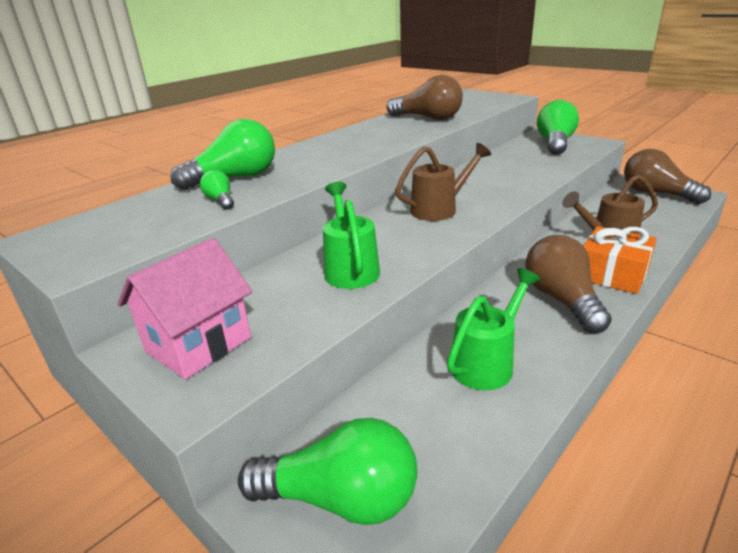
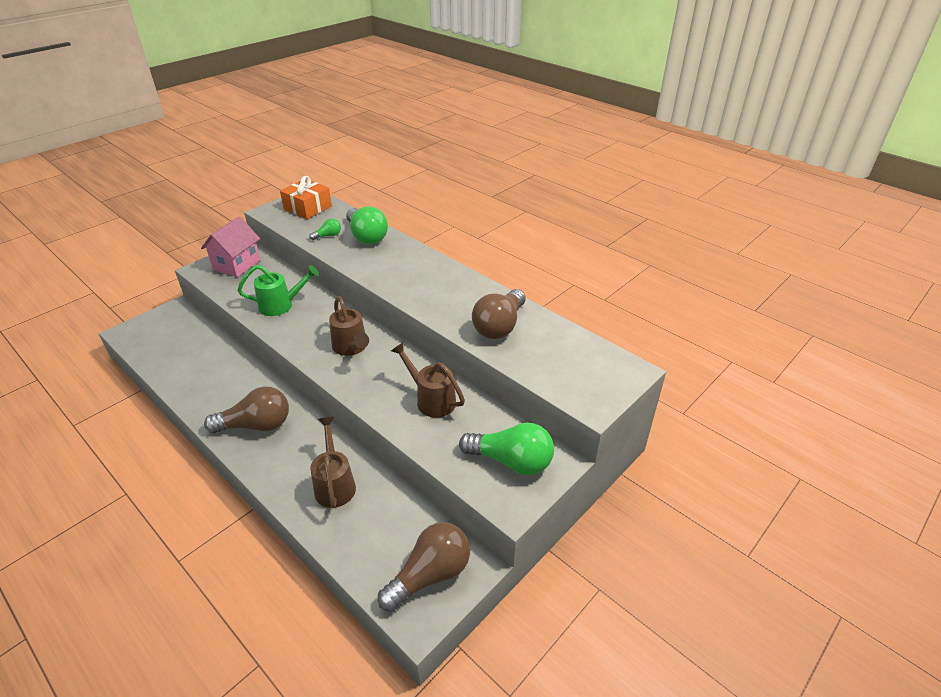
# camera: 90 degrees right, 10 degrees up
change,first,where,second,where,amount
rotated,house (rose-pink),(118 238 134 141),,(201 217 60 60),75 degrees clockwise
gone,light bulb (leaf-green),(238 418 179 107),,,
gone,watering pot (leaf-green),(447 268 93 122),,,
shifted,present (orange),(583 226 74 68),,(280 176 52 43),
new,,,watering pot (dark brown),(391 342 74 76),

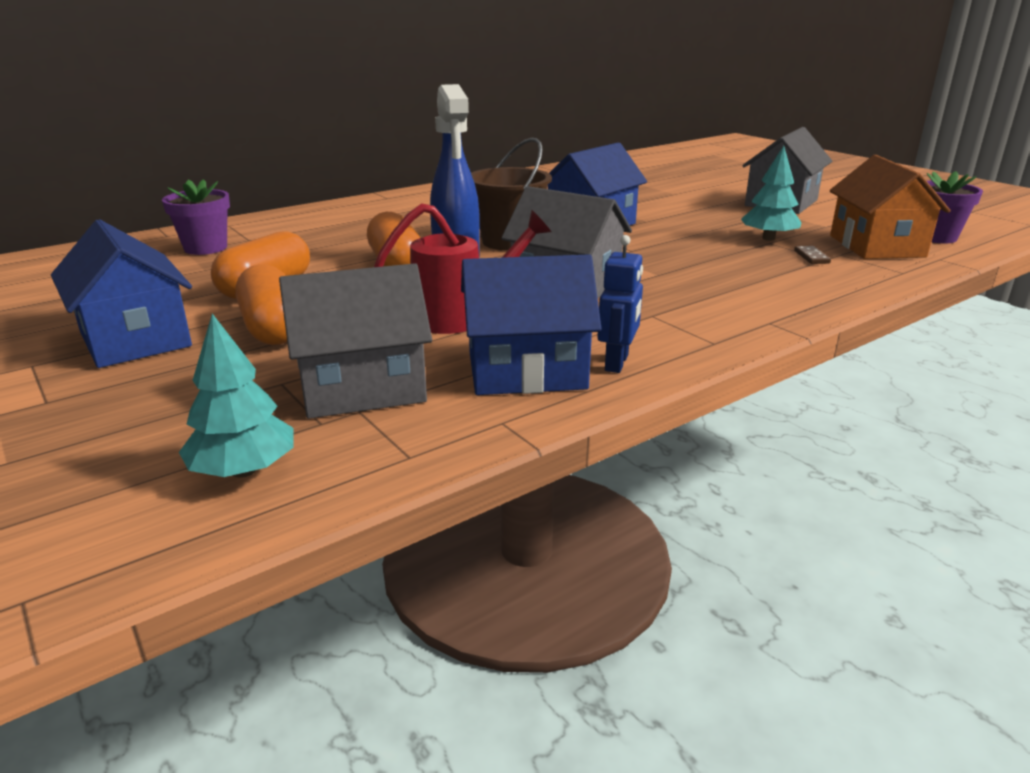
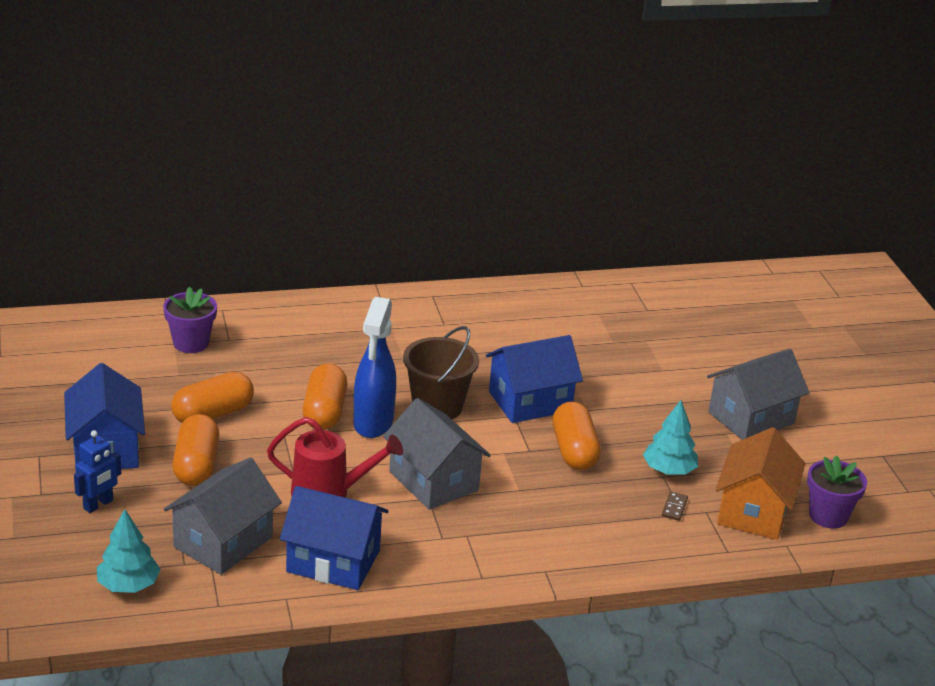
# camera: 20 degrees right, 5 degrees up
change,first,where,second,where,amount
rotated,house (gray),(279 263 153 156),,(164 457 118 118),60 degrees counterclockwise
shifted,toy robot (royal blue),(597 235 46 138),,(74 430 47 83),
new,,,pill shape (orange),(552 401 49 69),

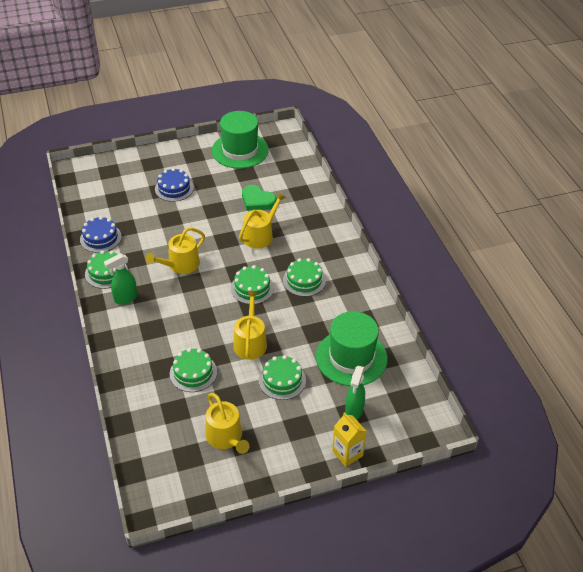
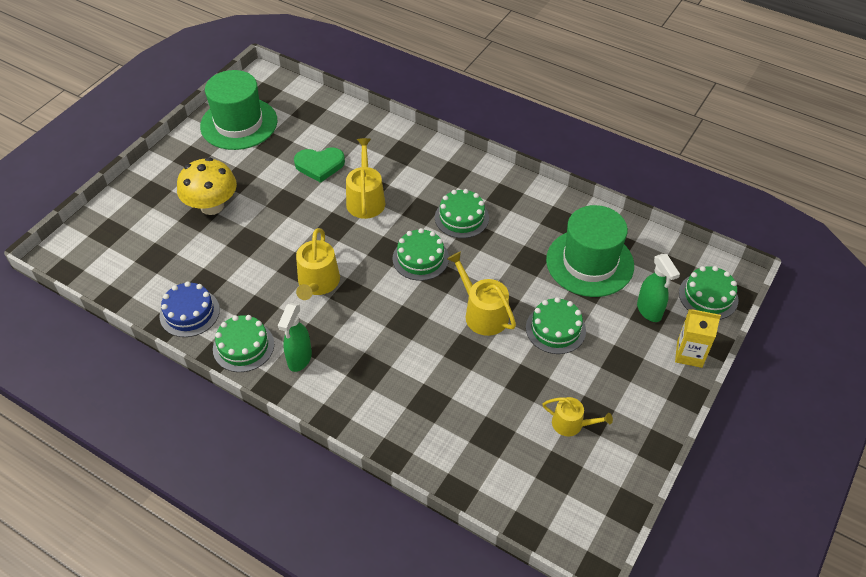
# camera: 40 degrees left, 5 degrees up
change,first,where,second,where,amount
swapped,layer cake (royal blue),(155 168 39 34),fungus (bright yellow),(177 157 60 58),
shifted,layer cake (leaf-green),(170 348 47 44),,(679 266 59 54),
scaled,watering pot (bright yellow),(205 393 44 61),,(543 397 70 39),x0.65

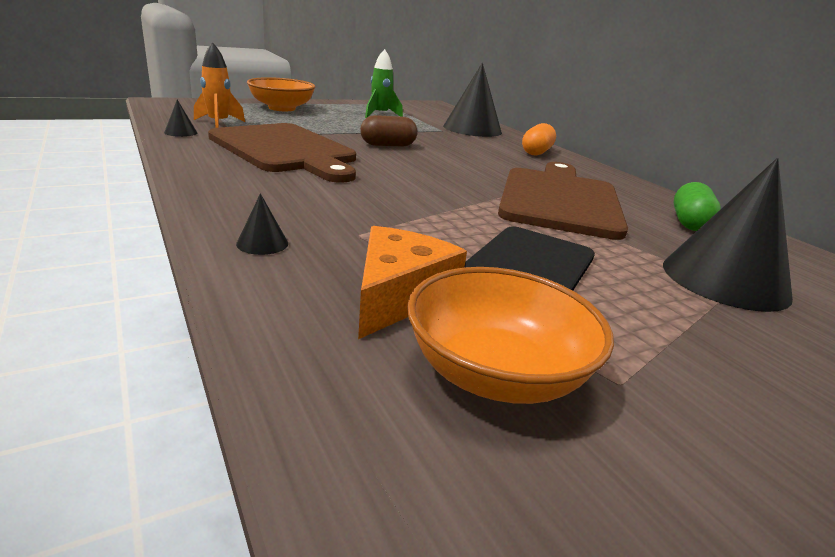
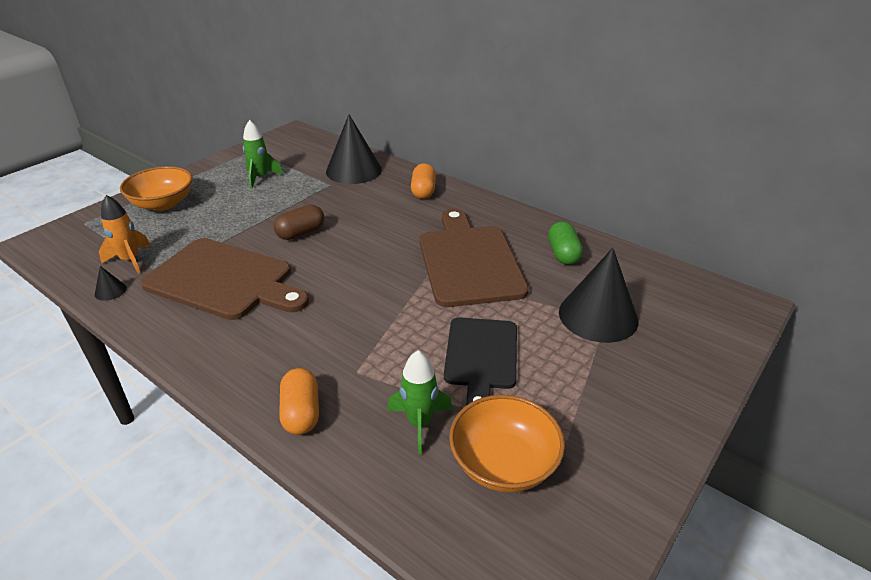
# camera: 20 degrees left, 10 degrees up
change,first,where,second,where,amount
swapped,cone (jet-black),(236 193 52 62),pill shape (orange),(279 368 40 67),
swapped,cheese (orange),(358 226 109 113),rocket (leaf-green),(387 350 65 105),

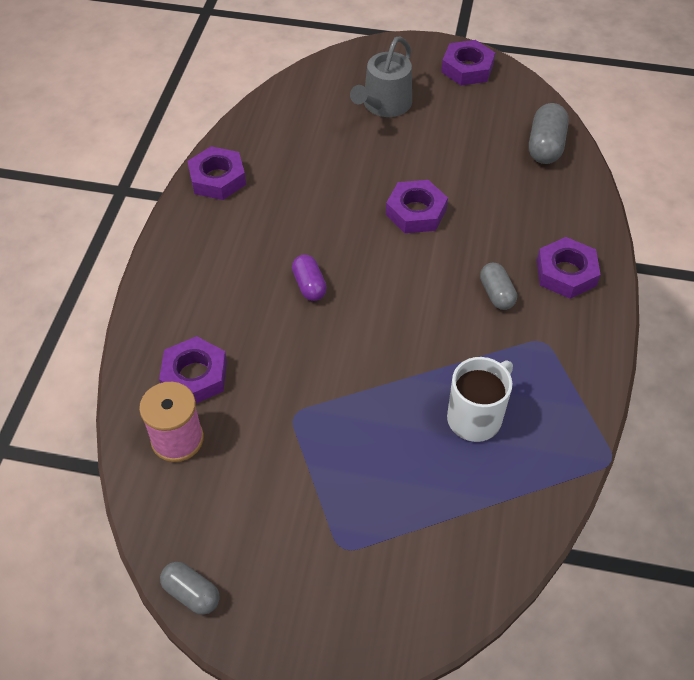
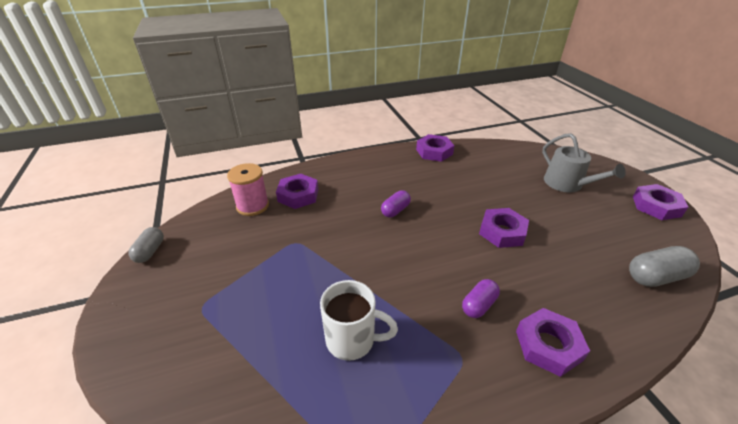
# camera: 60 degrees right, 15 degrees down
change,first,where,second,where,amount
rotated,watering pot (gray),(350 37 62 80),,(542 133 84 59),120 degrees counterclockwise
repainted,pill shape (gray),(480 263 37 47),pill shape (royal purple),(462 279 38 39),

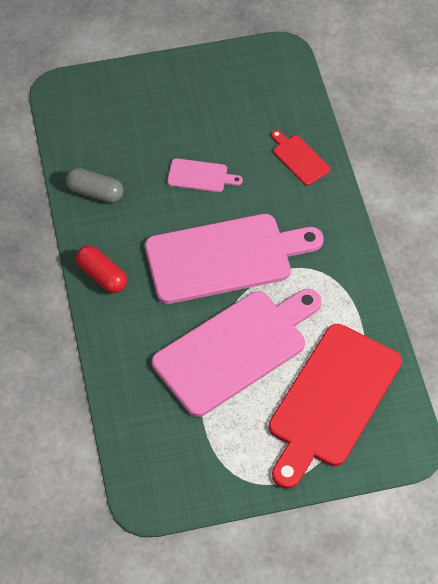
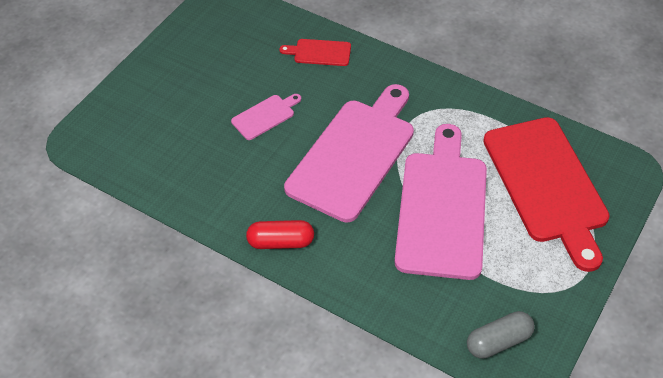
# camera: 45 degrees left, 5 degrees down
change,first,where,second,where,amount
shifted,pill shape (gray),(66 168 58 35),,(467 311 68 48),

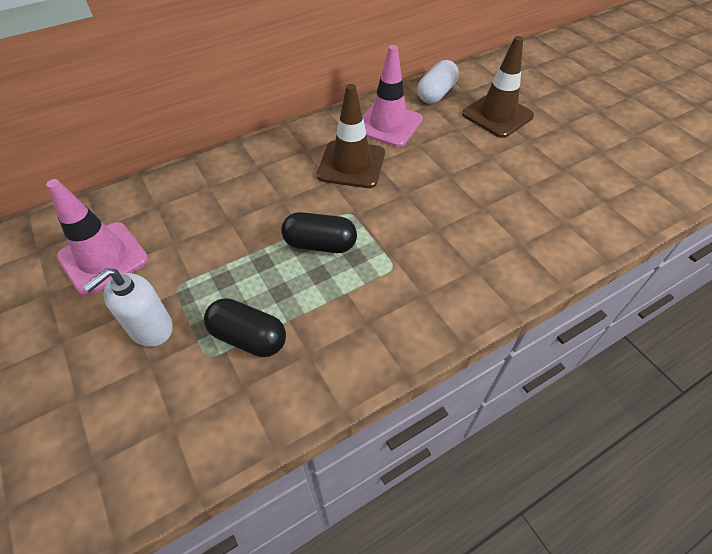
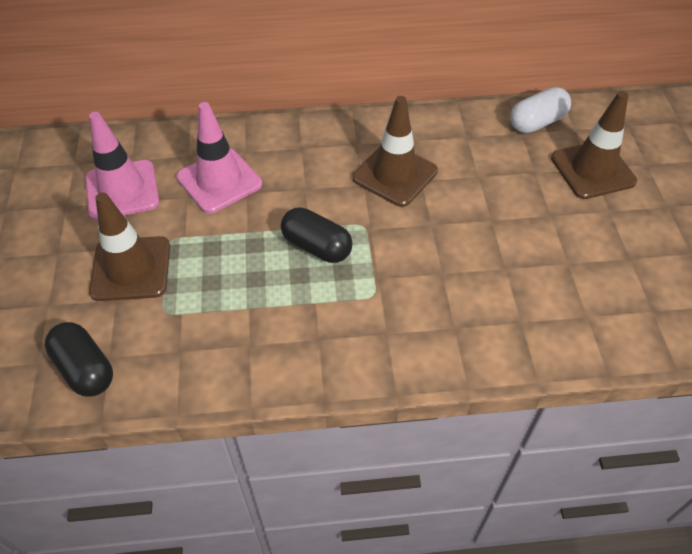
# camera: 25 degrees right, 0 degrees up
change,first,where,second,where,amount
swapped,pump bottle (snow-white),(83 268 90 79),traffic cone (dark brown),(89 192 81 109),
shifted,pill shape (jet-black),(204 298 82 59),,(45 322 68 75),
shifted,traffic cone (rose-pink),(363 45 60 102),,(176 102 86 111),

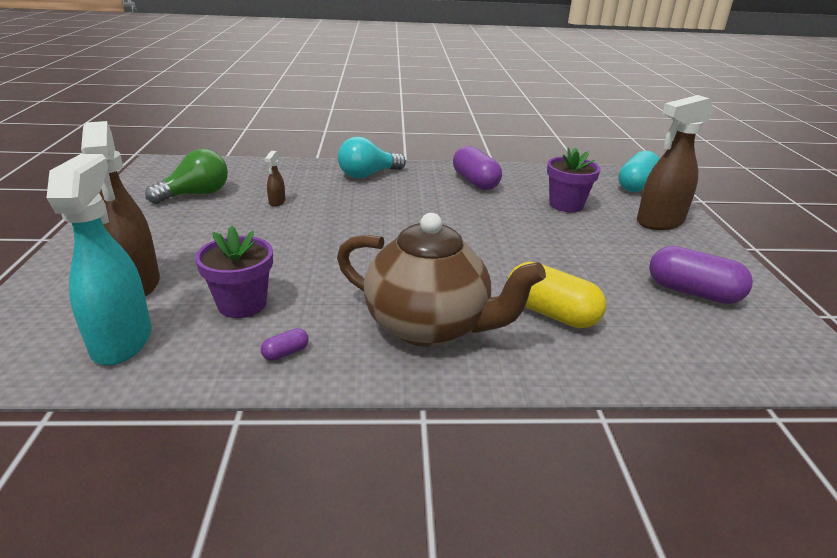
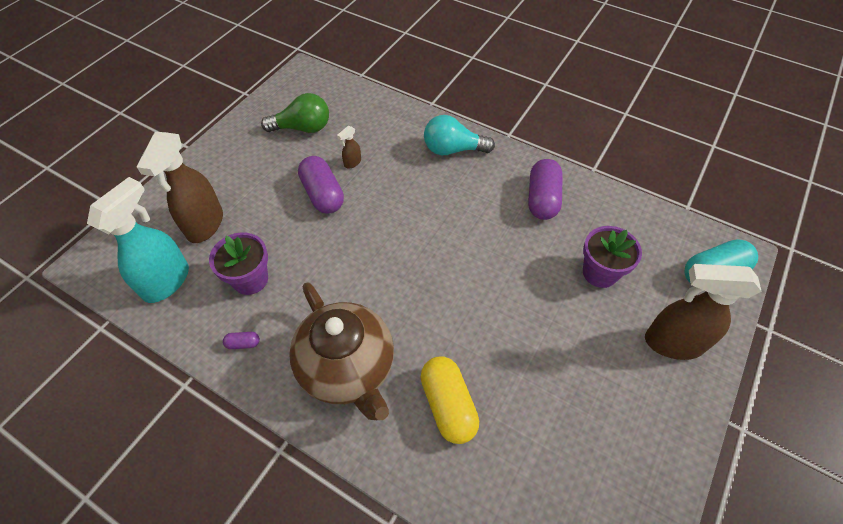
# camera: 35 degrees right, 25 degrees up
change,first,where,second,where,amount
shifted,pill shape (royal purple),(649 246 104 58),,(298 156 46 57),

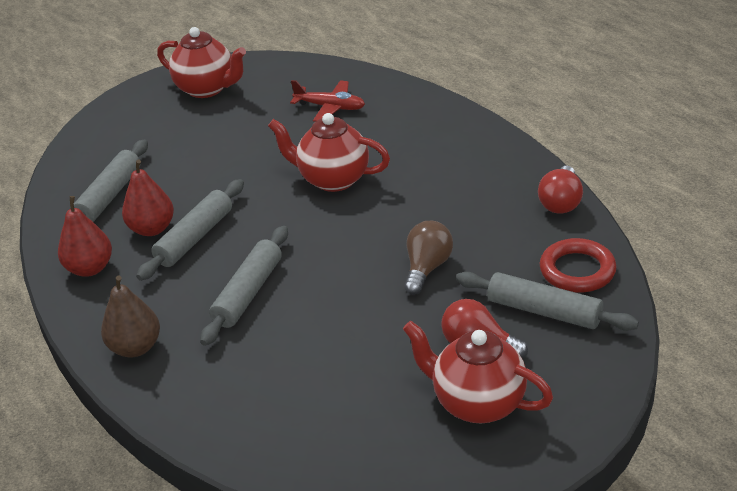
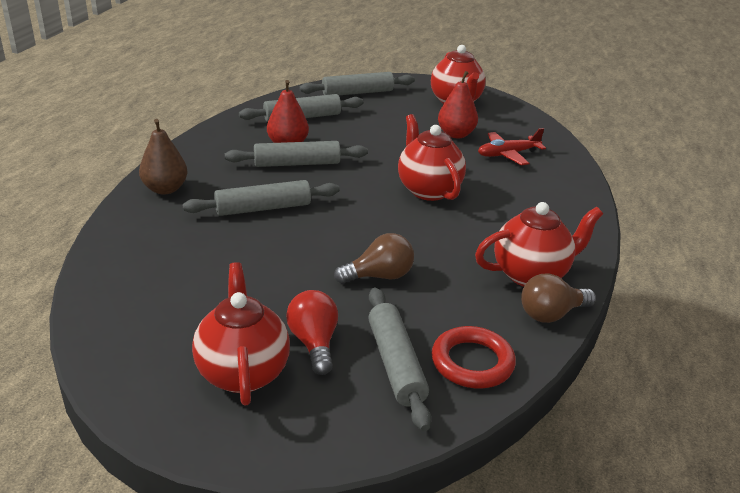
# camera: 45 degrees right, 5 degrees down
change,first,where,second,where,amount
shifted,pear fruit (red),(58 196 54 81),,(438 71 40 67),
rotated,toy plane (red),(290 80 75 42),,(478 128 68 37),90 degrees clockwise
repainted,light bulb (red),(538 166 45 48),light bulb (dark brown),(521 274 75 49),
new,,,pastry roller (gray),(299 72 116 23),
new,,,teapot (red),(475 202 128 85),

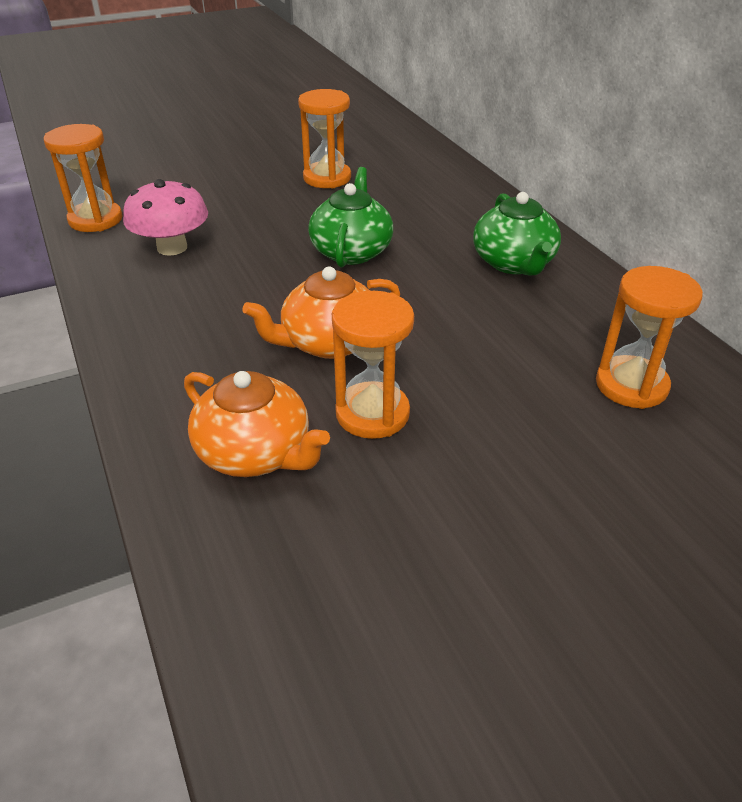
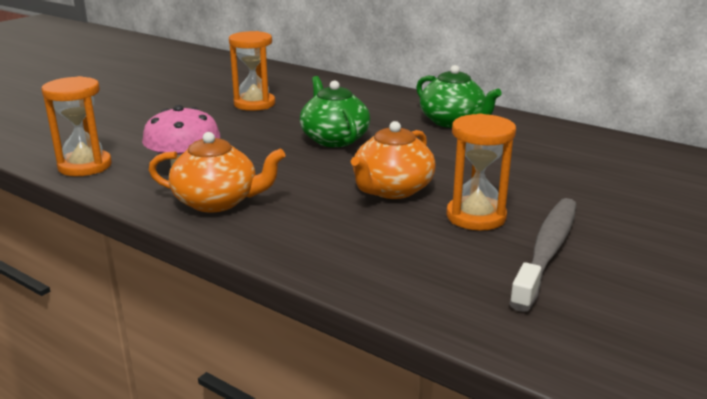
# camera: 30 degrees left, 15 degrees down
change,first,where,second,where,amount
shifted,teapot (orange),(184 371 146 106),,(149 132 136 80),
gone,sand timer (orange),(596 266 107 143),,,
new,,,dental brush (gray),(509 198 68 114),

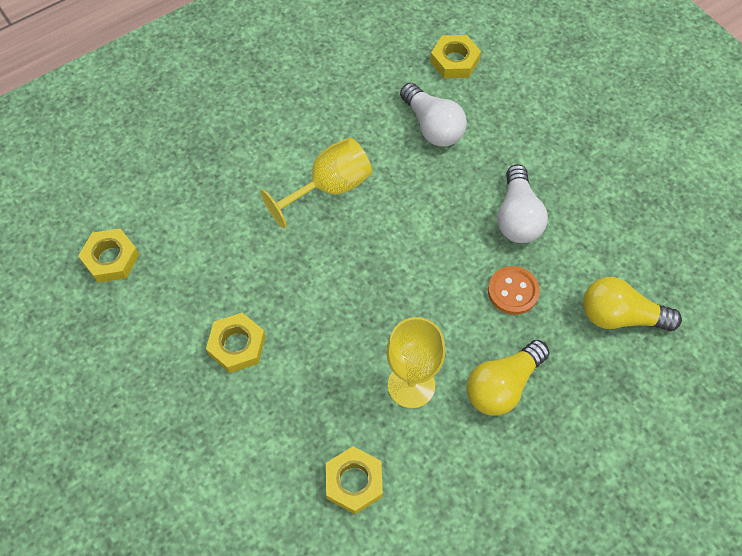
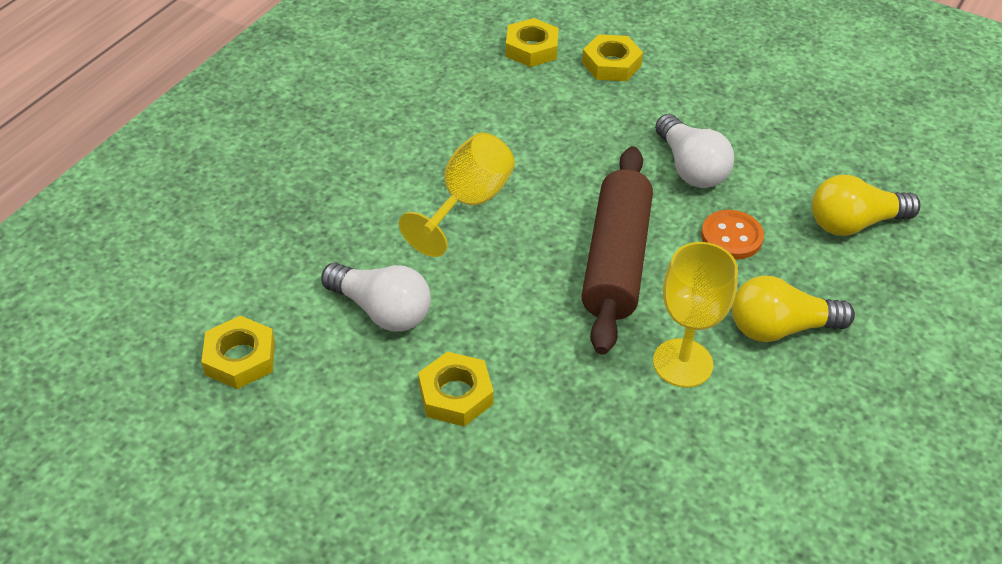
# camera: 25 degrees left, 15 degrees down
change,first,where,second,where,amount
shifted,hexagon nut (bright yellow),(326 446 57 68),,(582 34 61 47),
shifted,light bulb (snow-white),(400 83 67 63),,(321 263 110 69),
rotated,light bulb (bright yellow),(467 340 83 76),,(732 276 123 66),60 degrees clockwise
new,,,pastry roller (dark brown),(581 146 72 209),

